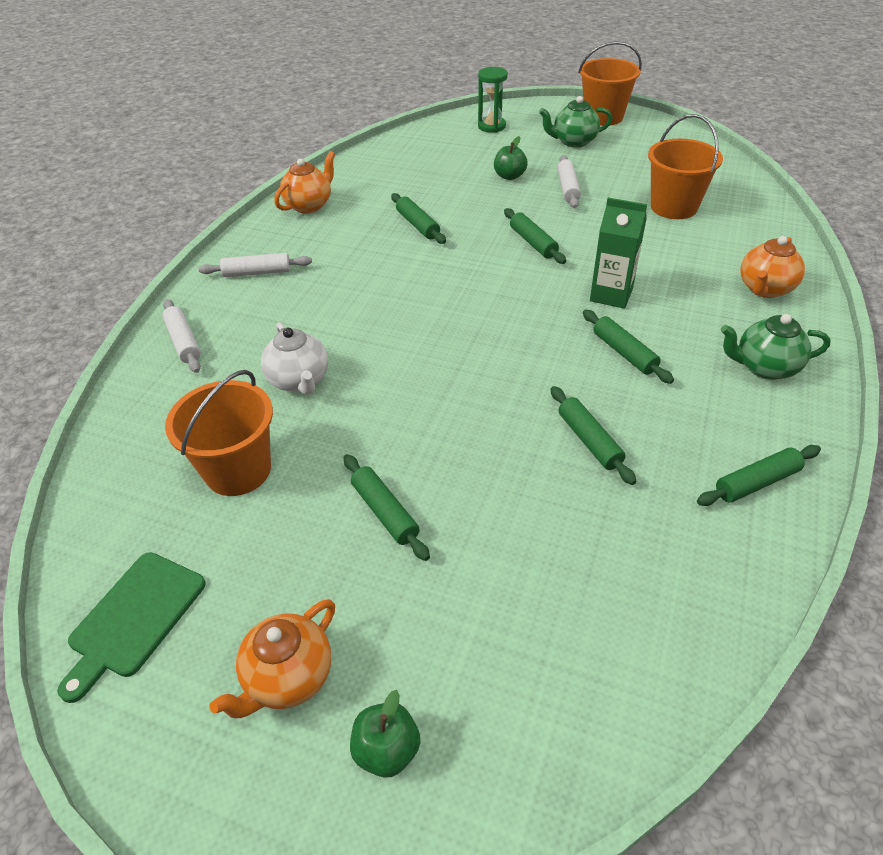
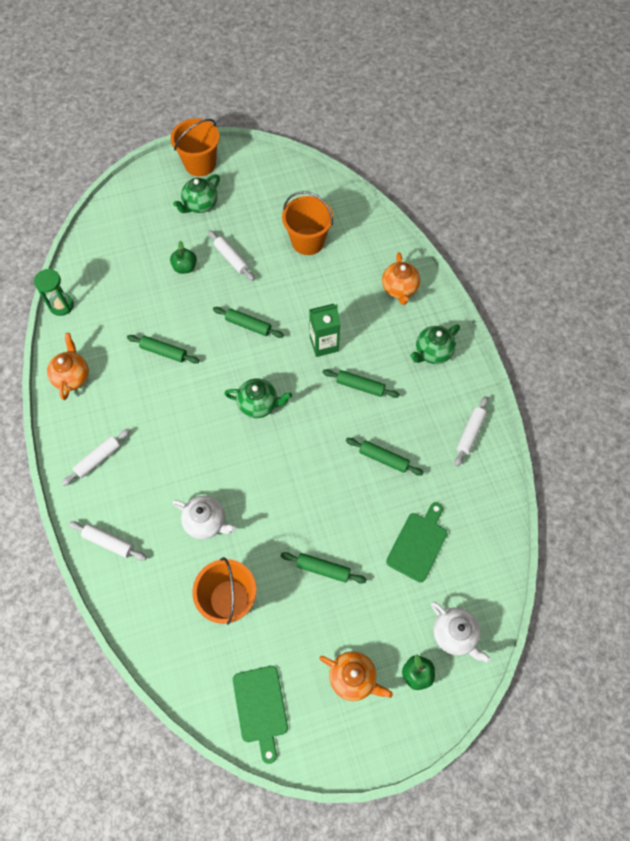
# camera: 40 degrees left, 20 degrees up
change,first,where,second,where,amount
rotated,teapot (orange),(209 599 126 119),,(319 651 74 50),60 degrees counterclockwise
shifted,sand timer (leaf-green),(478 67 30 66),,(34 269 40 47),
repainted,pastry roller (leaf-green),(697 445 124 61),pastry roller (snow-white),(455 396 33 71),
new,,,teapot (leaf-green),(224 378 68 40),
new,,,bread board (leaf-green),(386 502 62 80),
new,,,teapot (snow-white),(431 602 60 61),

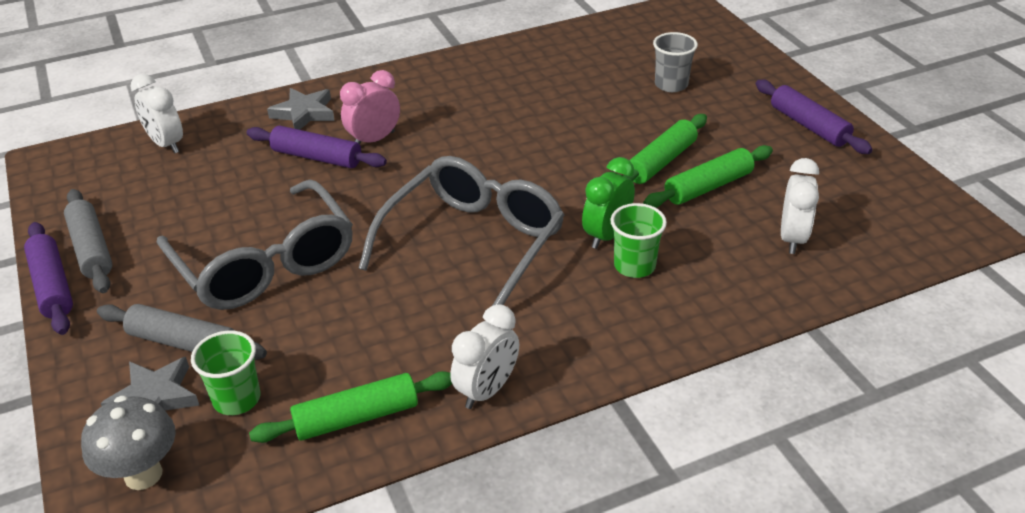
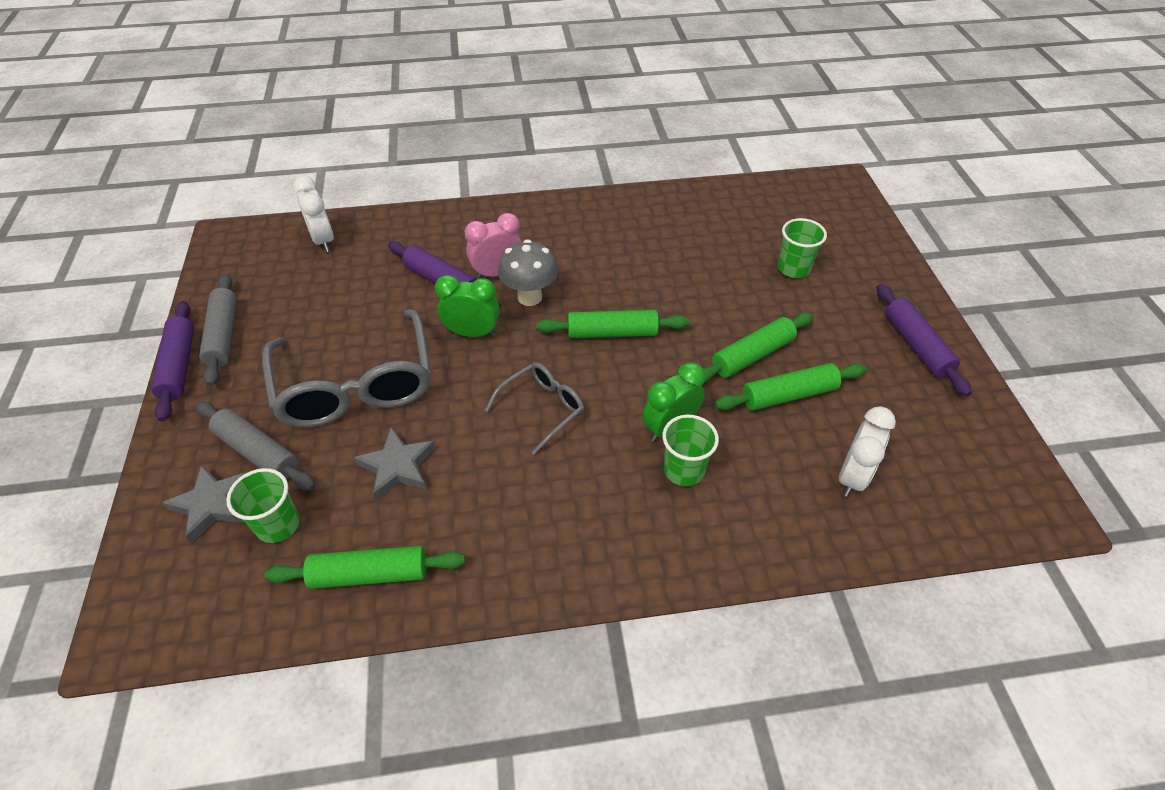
# camera: 15 degrees right, 10 degrees up
change,first,where,second,where,amount
shifted,fungus (gray),(81 396 95 94),,(498 239 60 67),
shifted,star shape (gray),(267 88 68 42),,(354 427 82 73),
scaled,glasses (gray),(358 156 206 150),,(485 362 99 93),x0.51
gone,alarm clock (snow-white),(450 304 69 105),,,
repainted,tumbler (gray),(653 32 45 60),tumbler (leaf-green),(778 218 49 60),
new,,,alarm clock (leaf-green),(435 275 65 62),
new,,,pastry roller (leaf-green),(536 310 153 28),

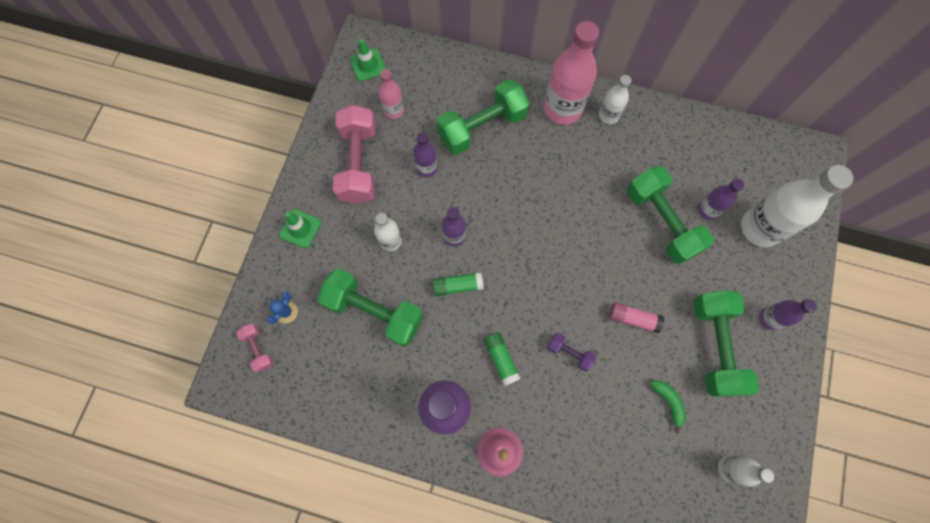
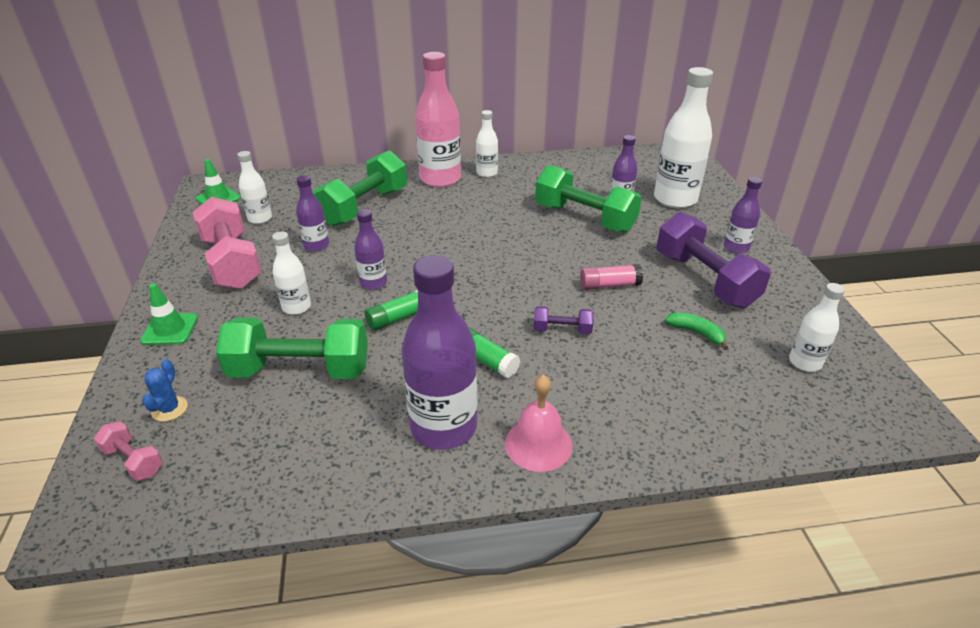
# camera: 25 degrees left, 35 degrees down
change,first,where,second,where,amount
repainted,bottle (rose-pink),(379 69 25 50),bottle (snow-white),(237 151 35 73),
repainted,hand weight (leaf-green),(693 290 66 107),hand weight (royal purple),(657 212 114 96),

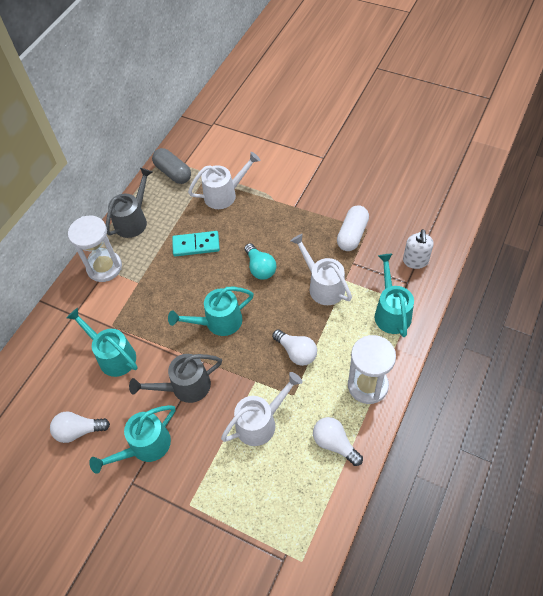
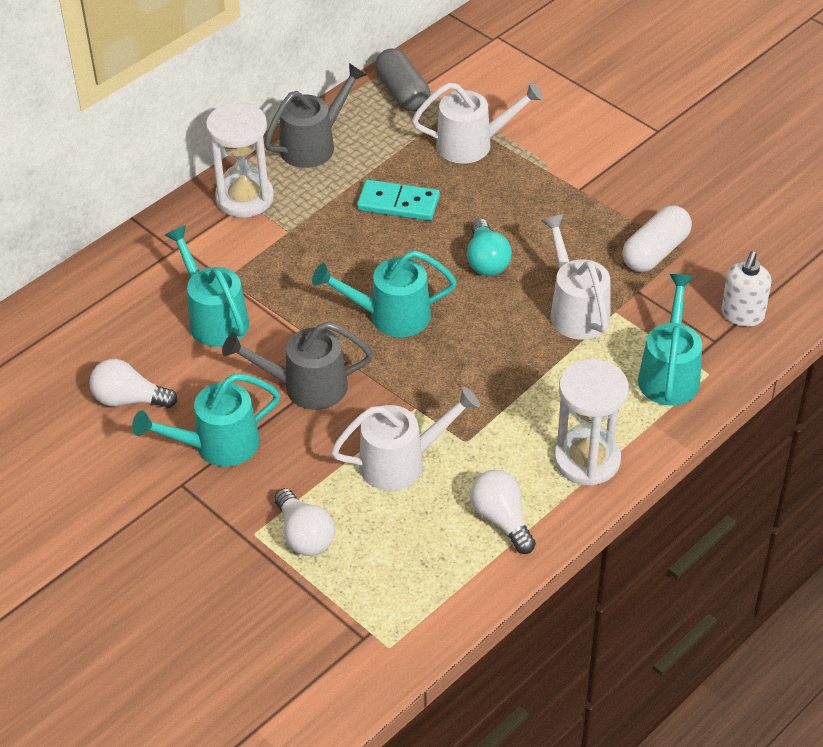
# camera: 15 degrees right, 10 degrees down
change,first,where,second,where,amount
shifted,light bulb (snow-white),(272 329 45 37),,(274 488 61 68),

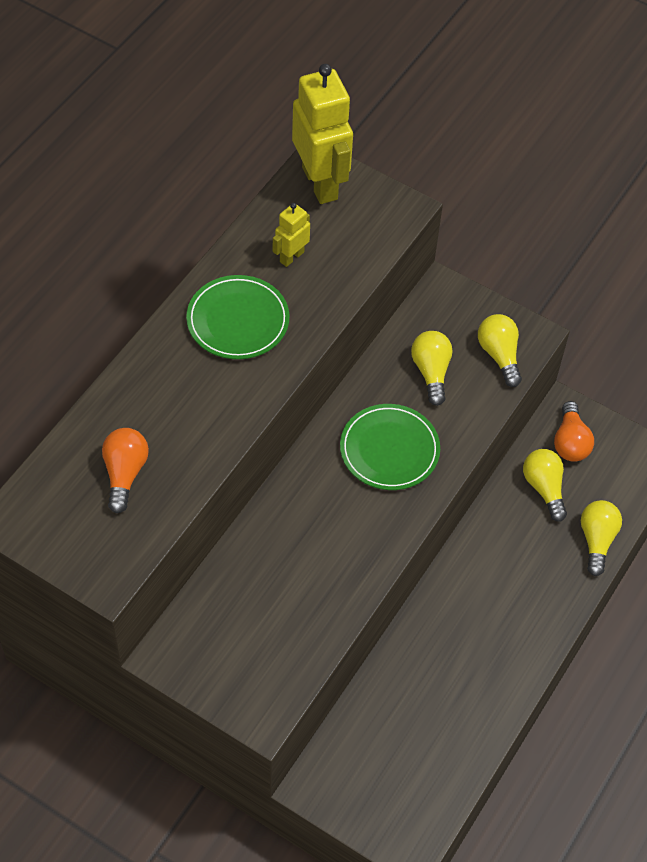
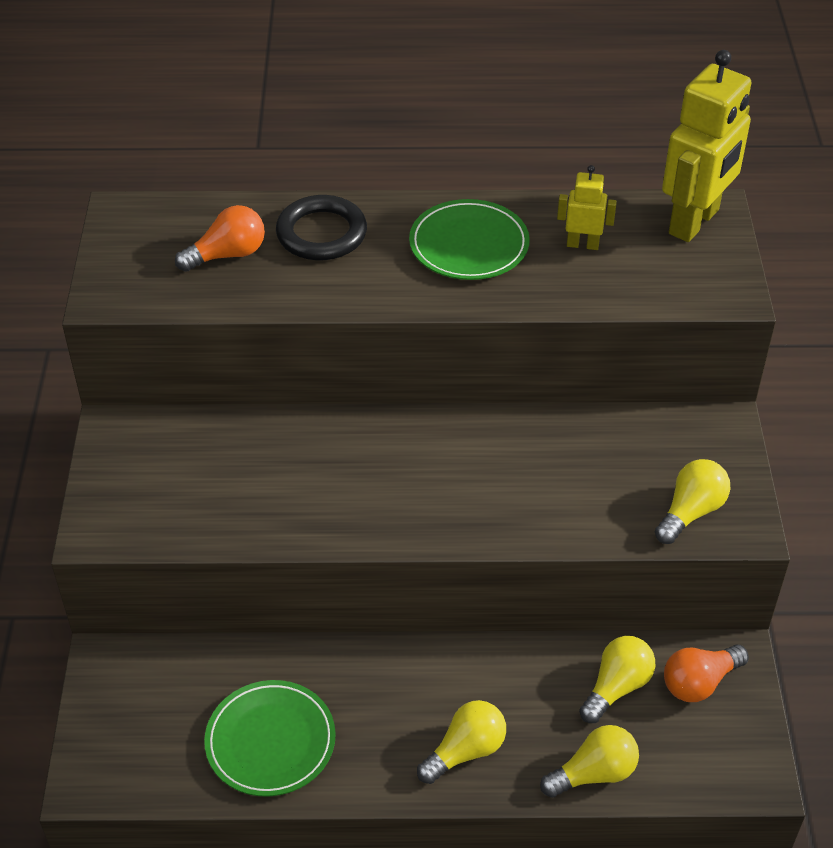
# camera: 60 degrees right, 10 degrees down
change,first,where,second,where,amount
shifted,dinner plate (leaf-green),(340 404 100 86),,(204 680 132 116),
shifted,light bulb (bright yellow),(411 331 42 75),,(417 700 89 84),
new,,,torus (jet-black),(276 195 91 65),

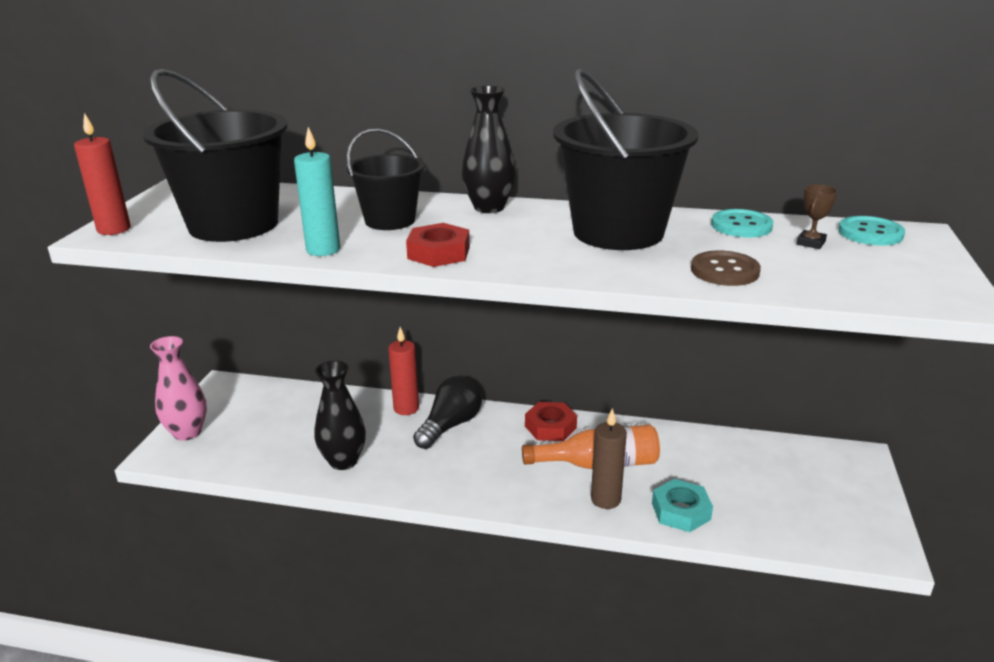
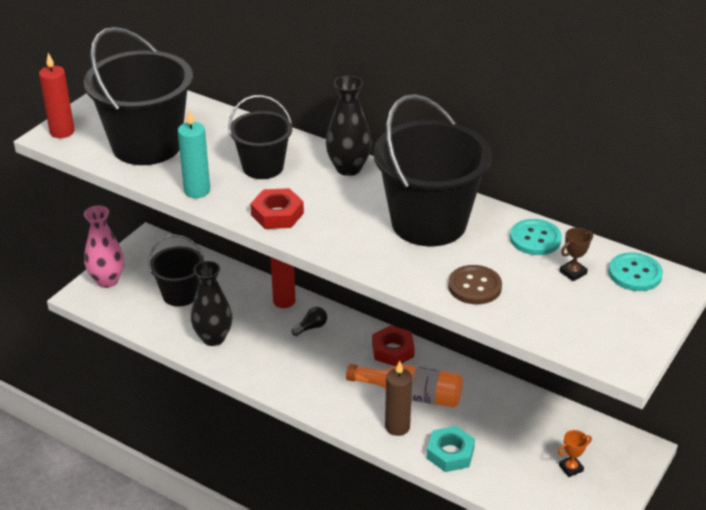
# camera: 20 degrees right, 10 degrees up
change,first,where,second,where,amount
scaled,light bulb (jet-black),(413 376 69 73),,(292 307 35 29),x0.51
new,,,pail (jet-black),(148 234 56 72),
new,,,award cup (orange),(558 430 34 47),

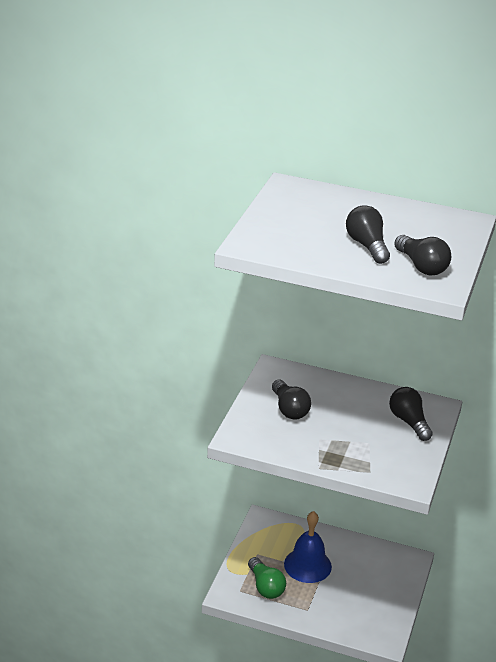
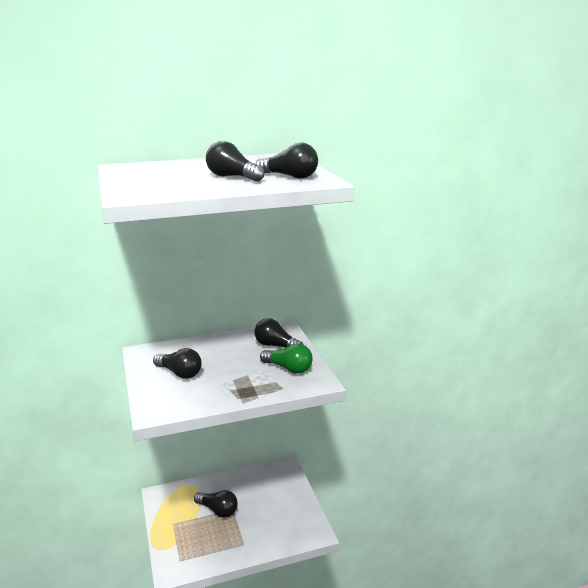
# camera: 35 degrees left, 10 degrees down
change,first,where,second,where,amount
shifted,light bulb (leaf-green),(248 557 38 42),,(260 343 52 31),
swapped,bell (royal blue),(284 511 48 72),light bulb (jet-black),(194 490 44 28),

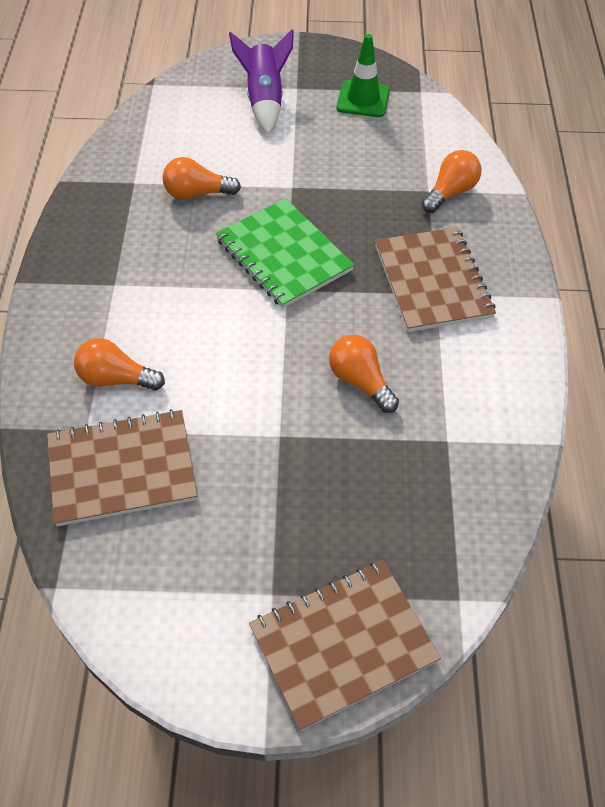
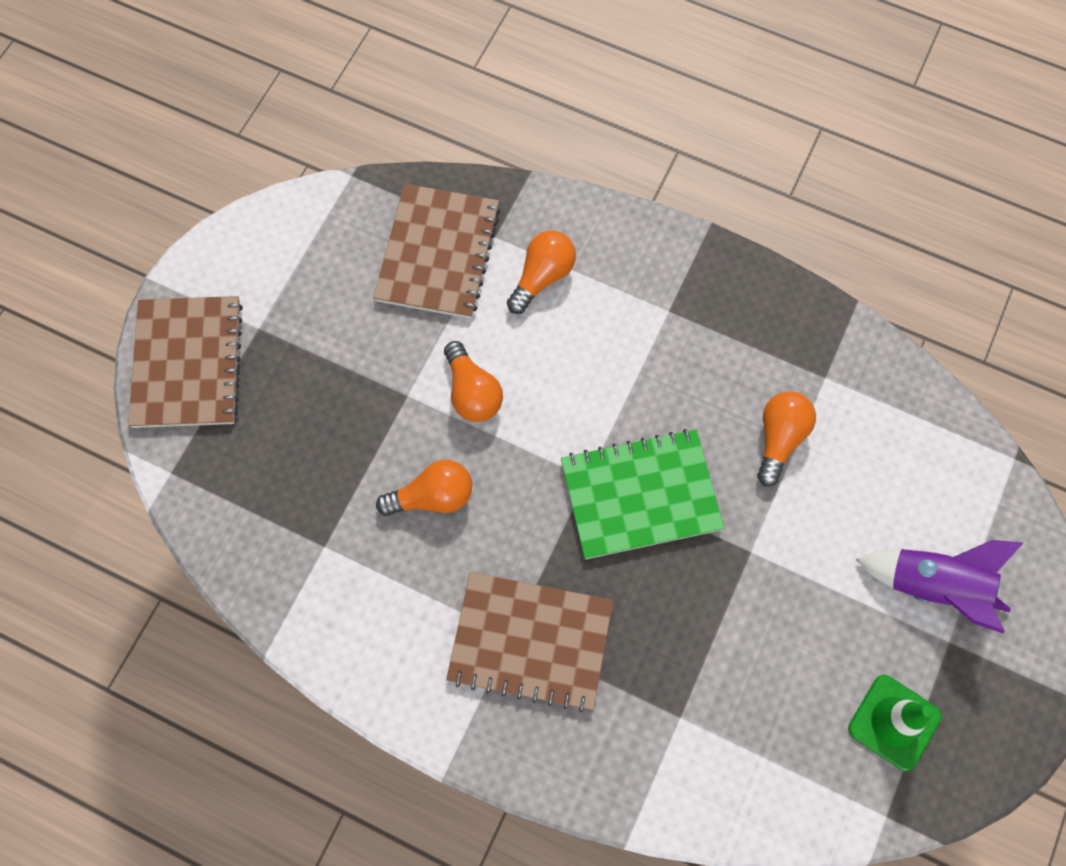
# camera: 115 degrees right, 15 degrees up
change,first,where,second,where,amount
shifted,light bulb (orange),(421 150 60 63),,(444 341 59 81),

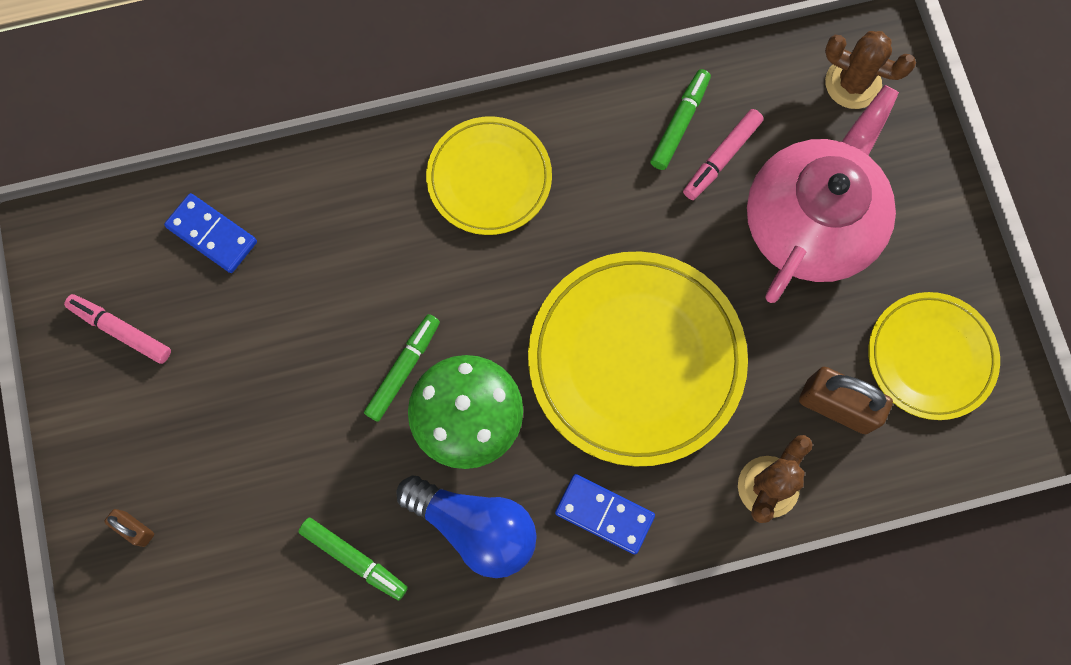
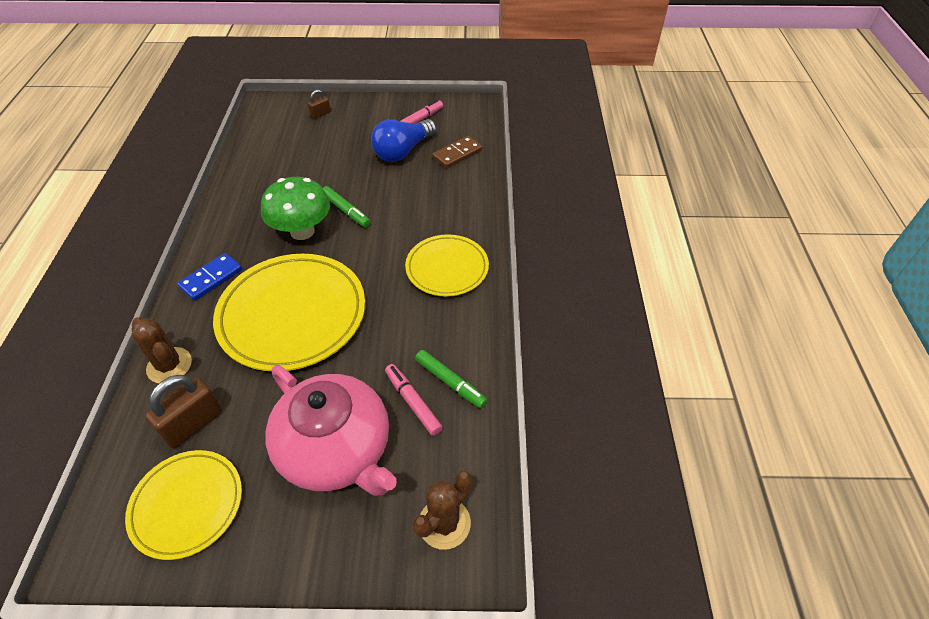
# camera: 105 degrees right, 25 degrees down
change,first,where,second,where,amount
repainted,domino tile (royal blue),(164 193 93 80),domino tile (dark brown),(432 136 50 32),
gone,felt pen (leaf-green),(298 518 110 82),,,
shifted,light bulb (royal blue),(396 476 141 102),,(371 119 66 43),

